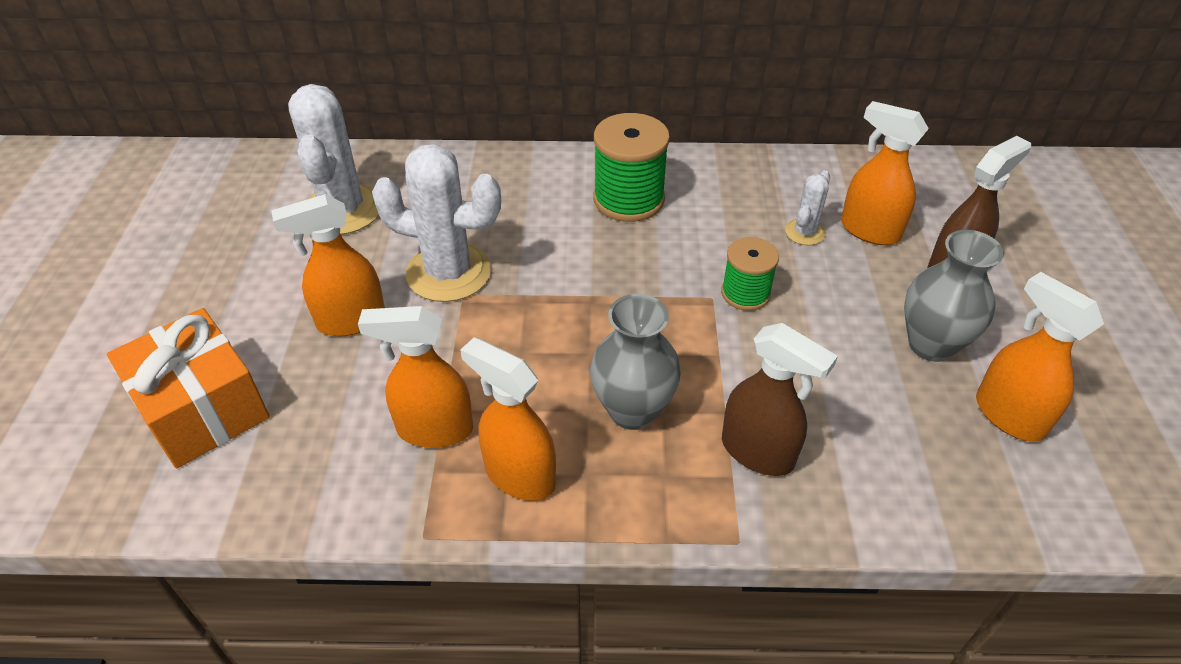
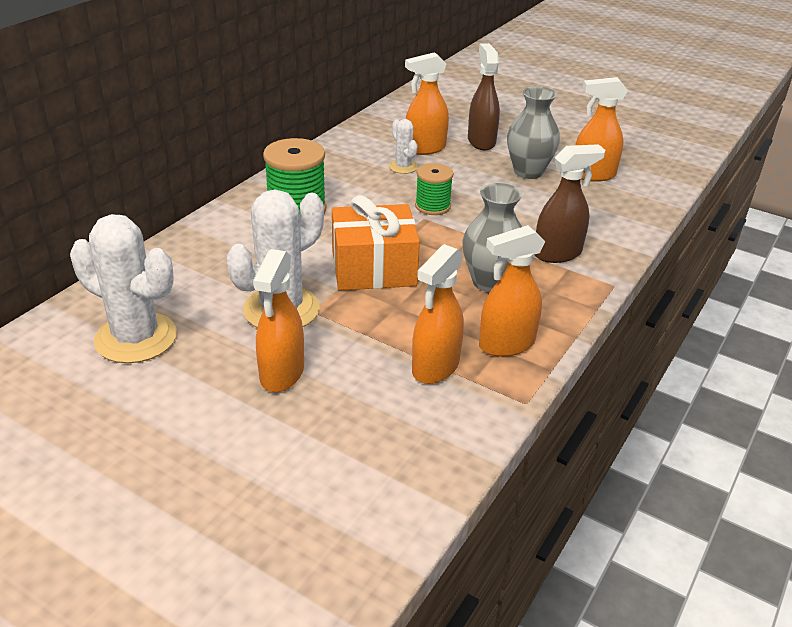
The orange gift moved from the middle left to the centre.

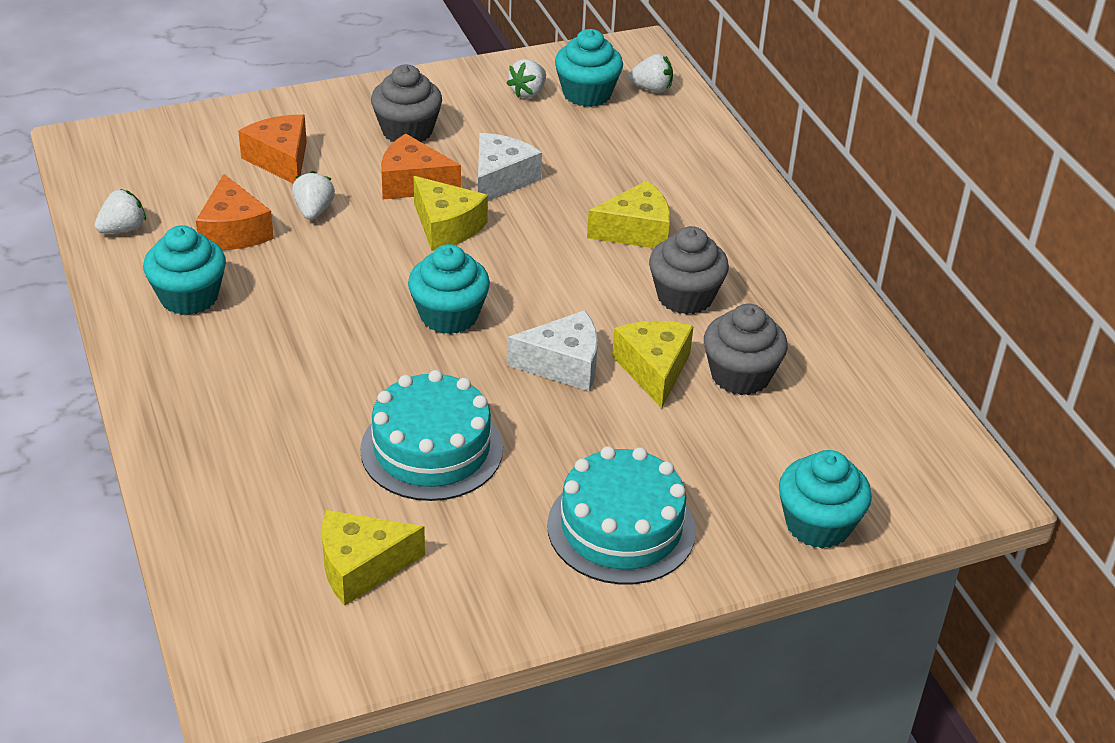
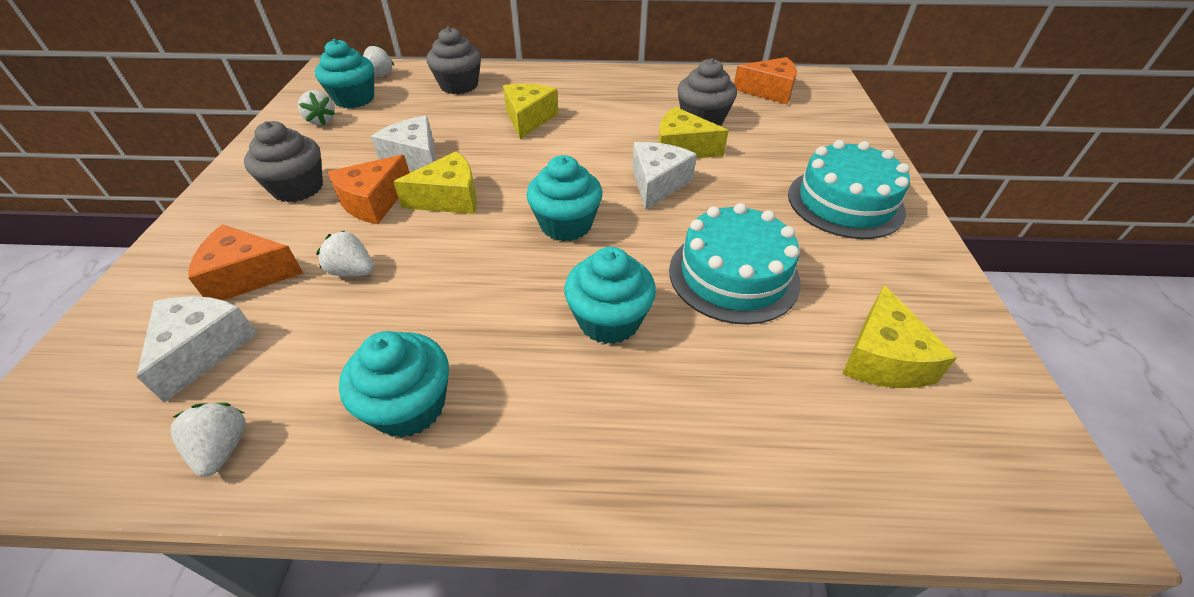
The orange cheese (no. 1 from left in the first image) moved from the top left to the top centre.
The grey cupcake (no. 2 from left) moved from the centre to the top centre.
The turquoise cupcake (no. 4 from left) moved from the bottom right to the centre.
The white cheese (no. 1 from left) at the middle left appeared.

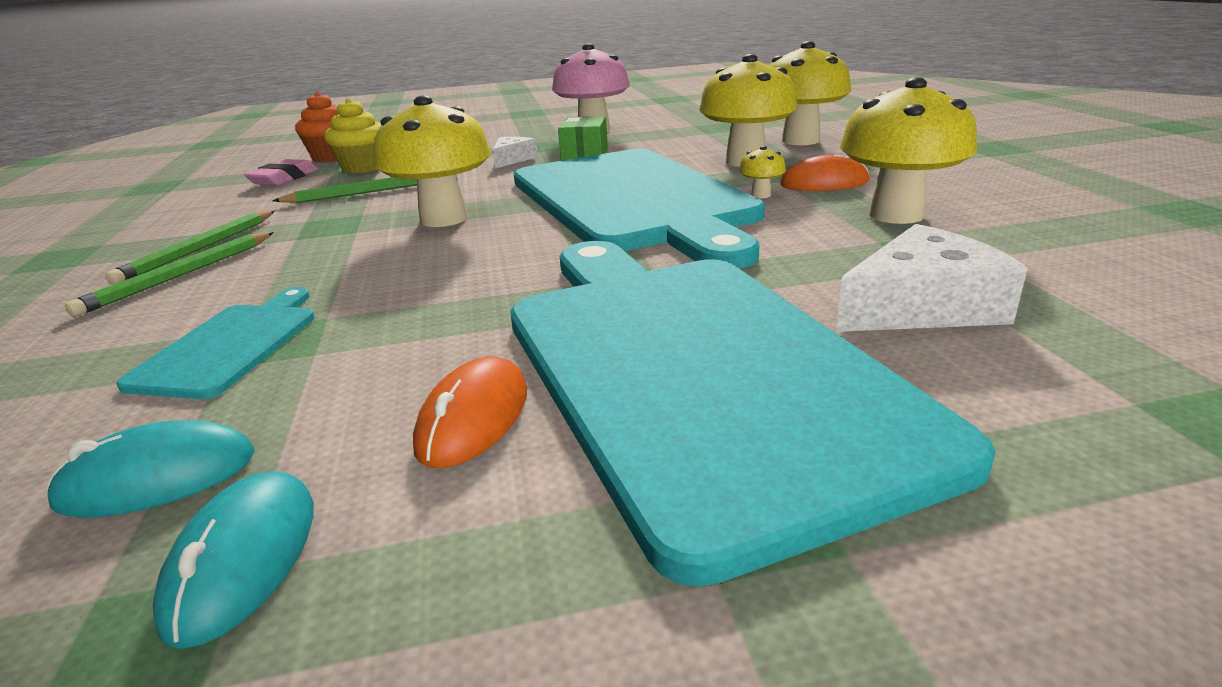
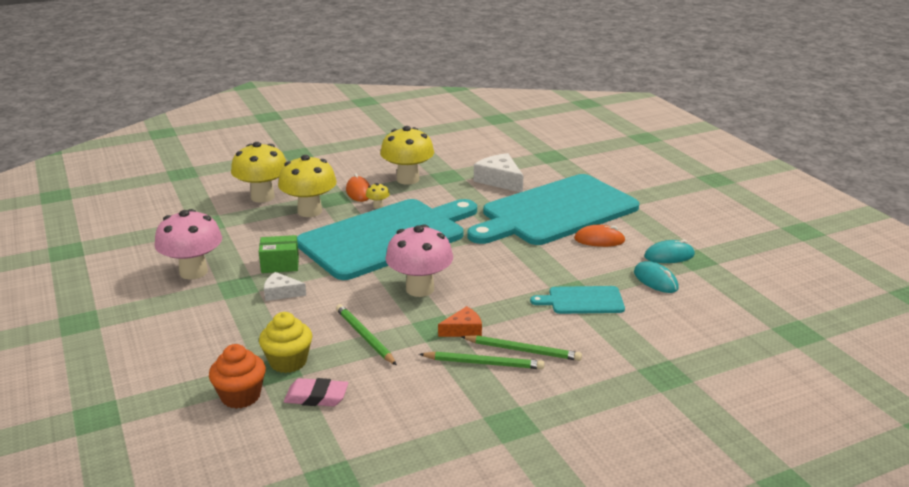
The yellow mushroom (no. 1 from left) at the top centre became the pink mushroom (no. 2 from left) at the centre.
The orange cheese at the centre appeared.

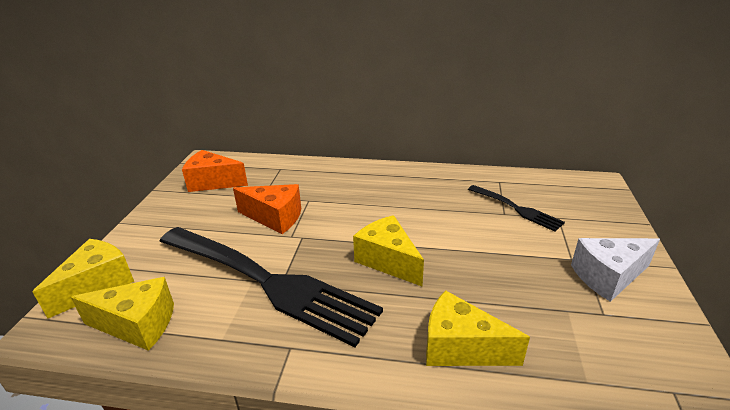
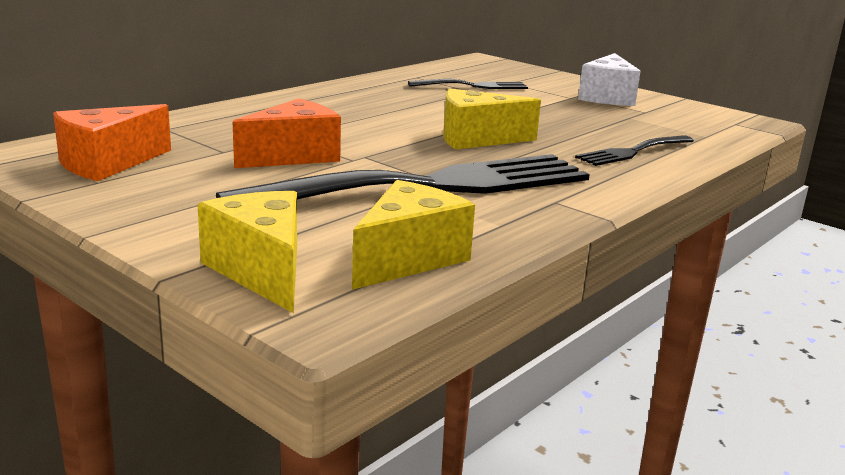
The yellow cheese (no. 4 from left) at the bottom centre was replaced by the black fork (no. 3 from left) at the top right.

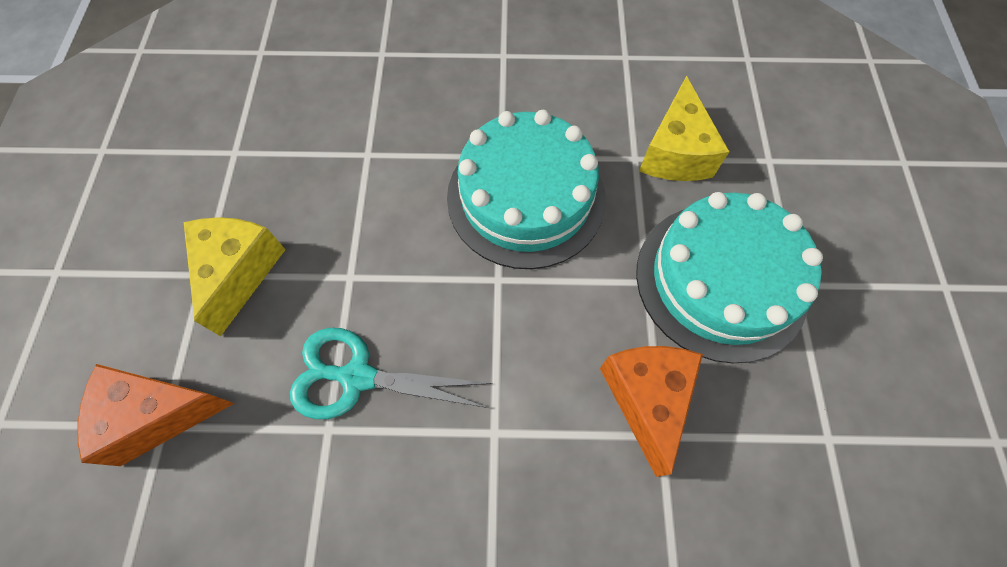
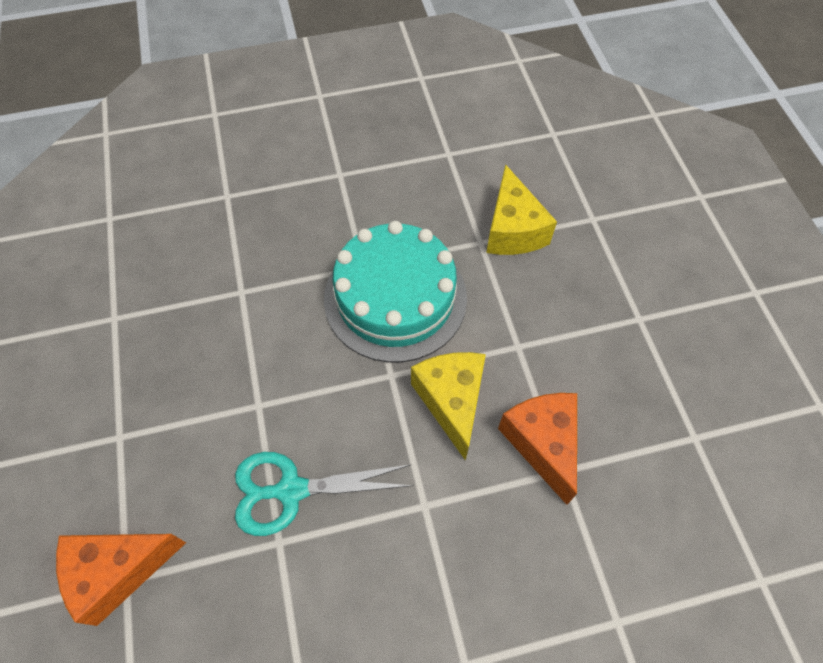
The turquoise cake (no. 2 from left) at the middle right disappeared.
The yellow cheese (no. 1 from left) moved from the middle left to the centre.

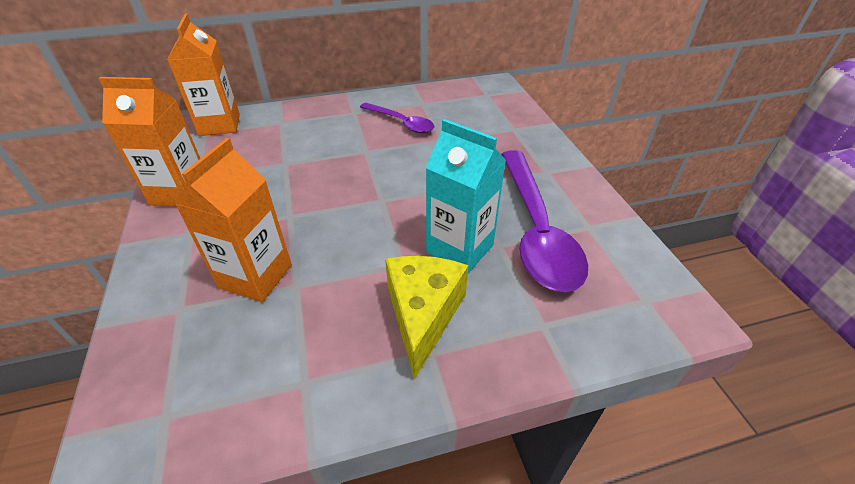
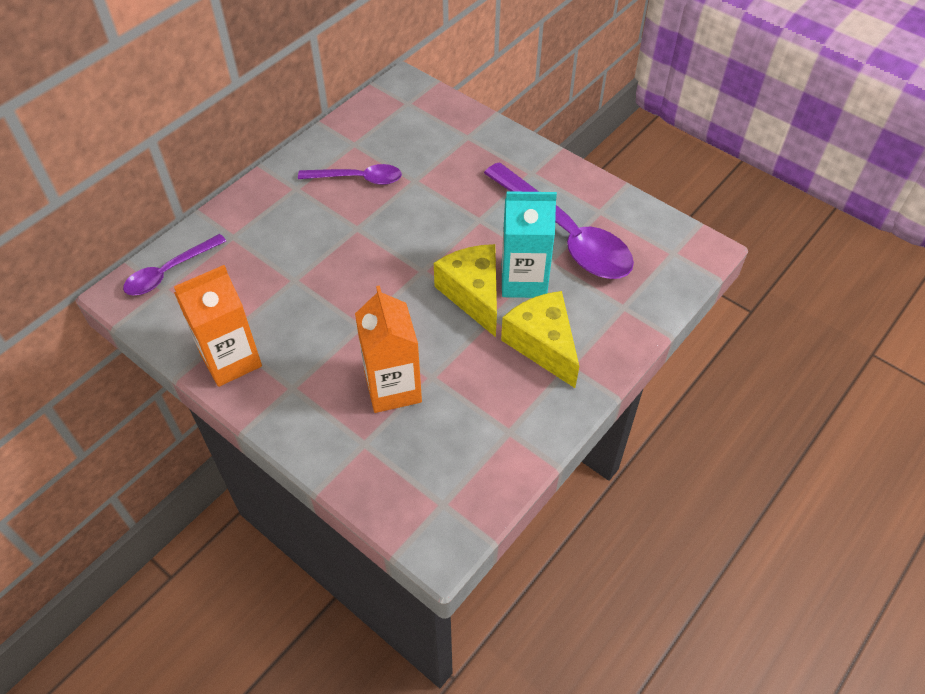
The orange carton (no. 2 from left) at the top left was replaced by the purple spoon (no. 1 from left) at the middle left.
The yellow cheese (no. 1 from left) at the centre appeared.

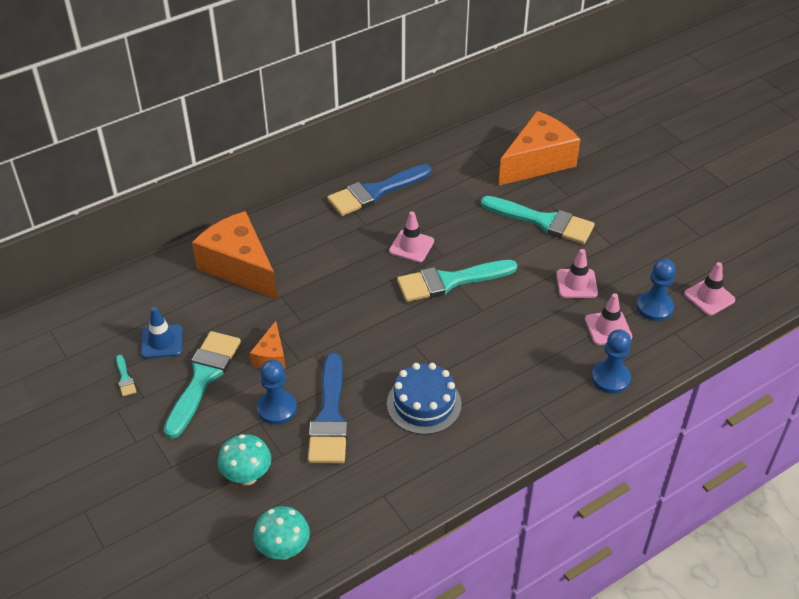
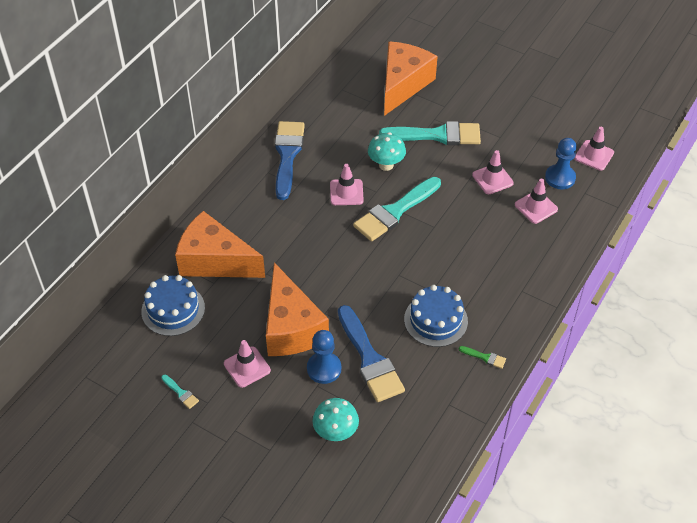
The blue brush (no. 2 from left in the first image) at the top centre turned 150 degrees clockwise.
The blue traffic cone at the middle left disappeared.
The orange cheese (no. 2 from left) at the centre changed to 2.08 times the size.
The blue pawn (no. 2 from left) at the middle right disappeared.
The turquoise brush (no. 2 from left) at the middle left was replaced by the pink traffic cone (no. 1 from left) at the bottom centre.
The turquoise mushroom (no. 2 from left) moved from the bottom centre to the top centre.
The blue cake (no. 1 from left) at the middle left appeared.
The green brush at the bottom right appeared.

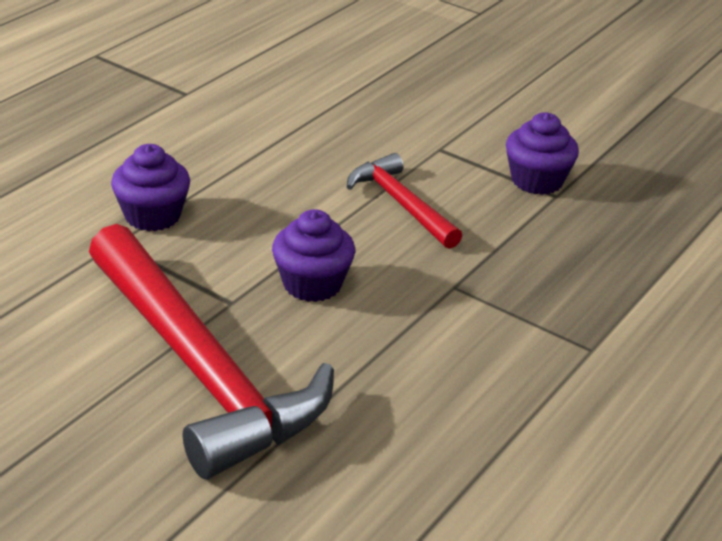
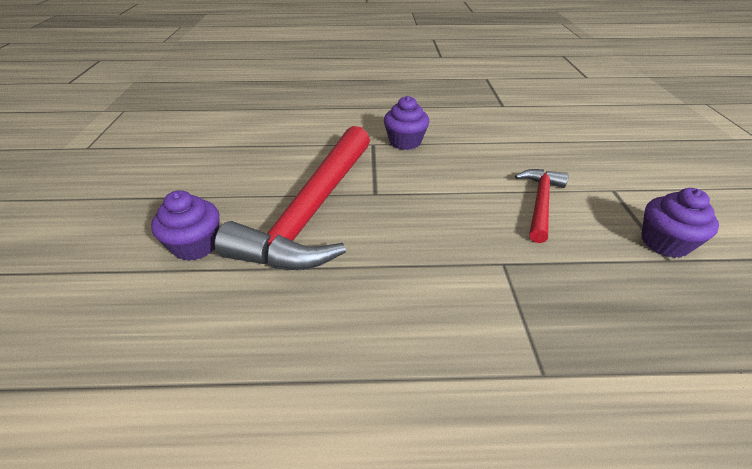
The purple cupcake (no. 2 from left in the first image) moved from the centre to the middle left.

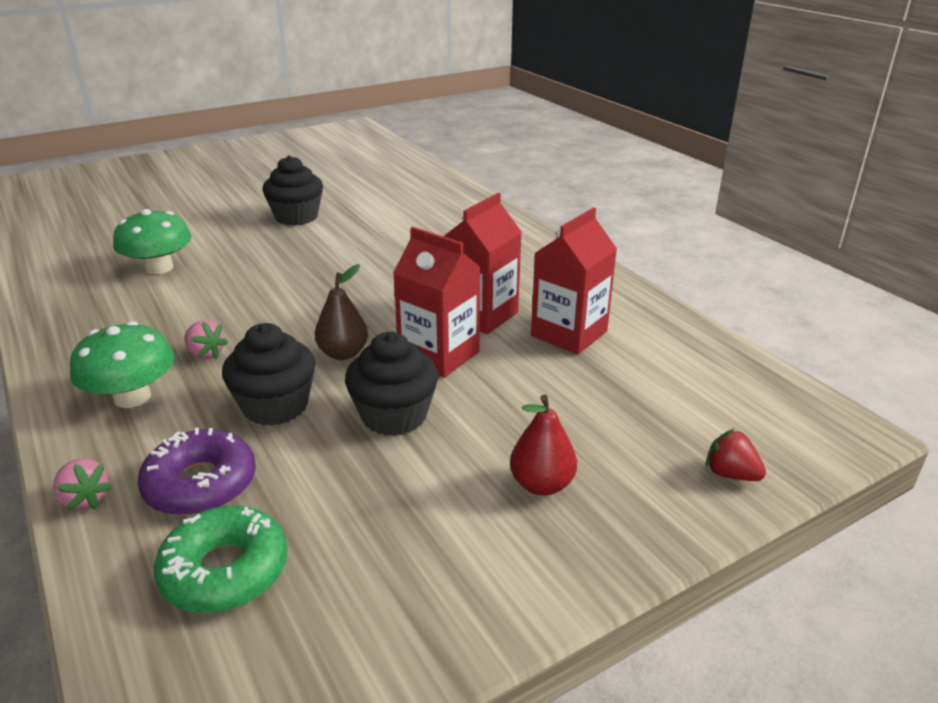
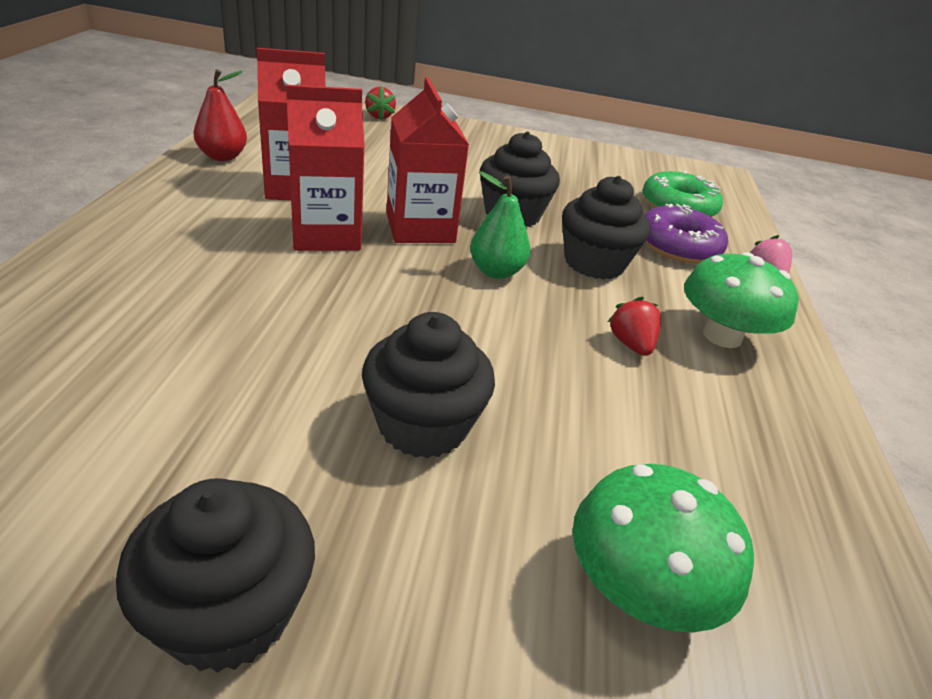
The brown pear at the centre became the green pear at the top centre.
The pink strawberry (no. 2 from left) at the middle left became the red strawberry (no. 2 from left) at the middle right.
The red pear moved from the centre to the top left.
The black cupcake (no. 2 from left) at the centre appeared.

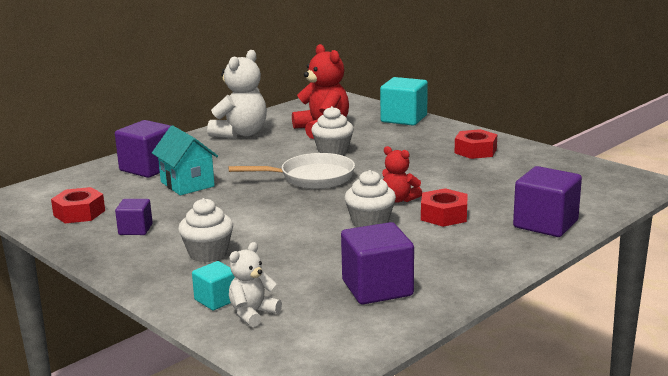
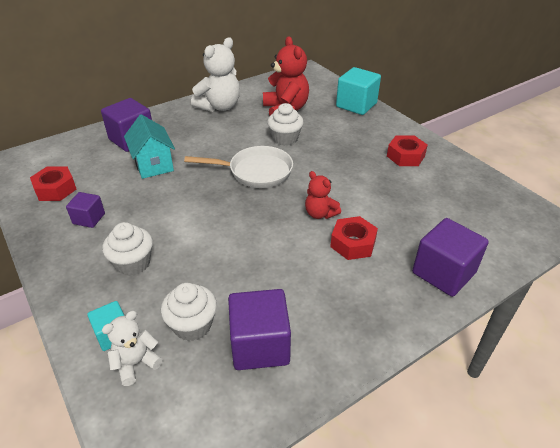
The white cupcake (no. 3 from left in the first image) moved from the centre to the bottom centre.

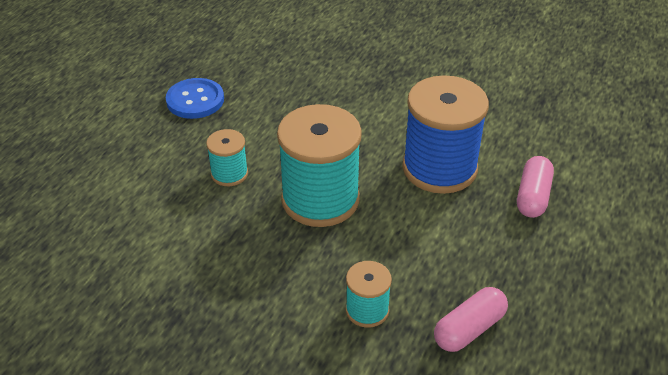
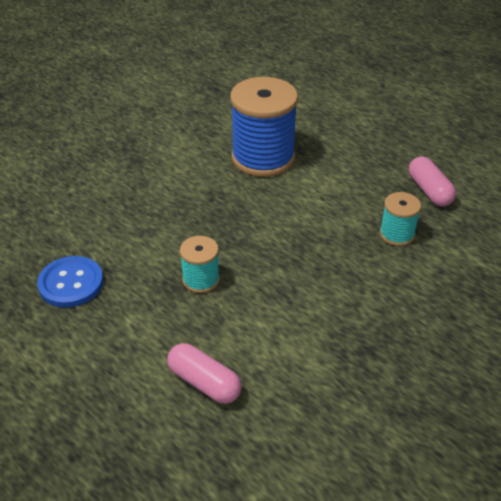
The turquoise spool (no. 2 from left) at the centre disappeared.
The pink capsule (no. 2 from left in the first image) moved from the middle right to the bottom centre.

